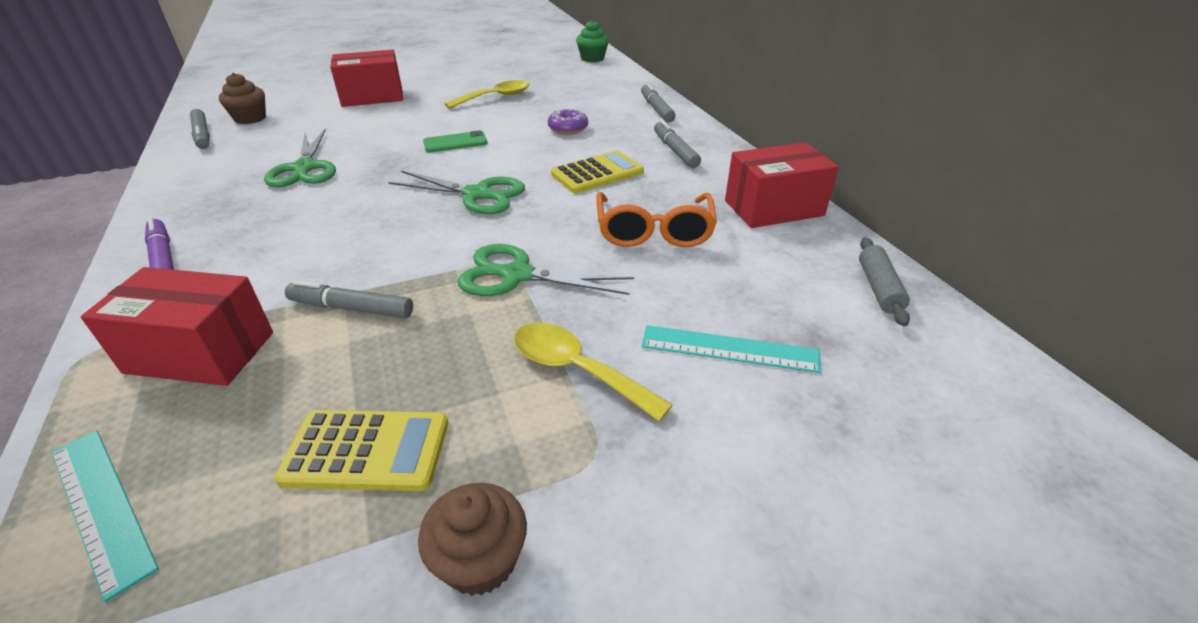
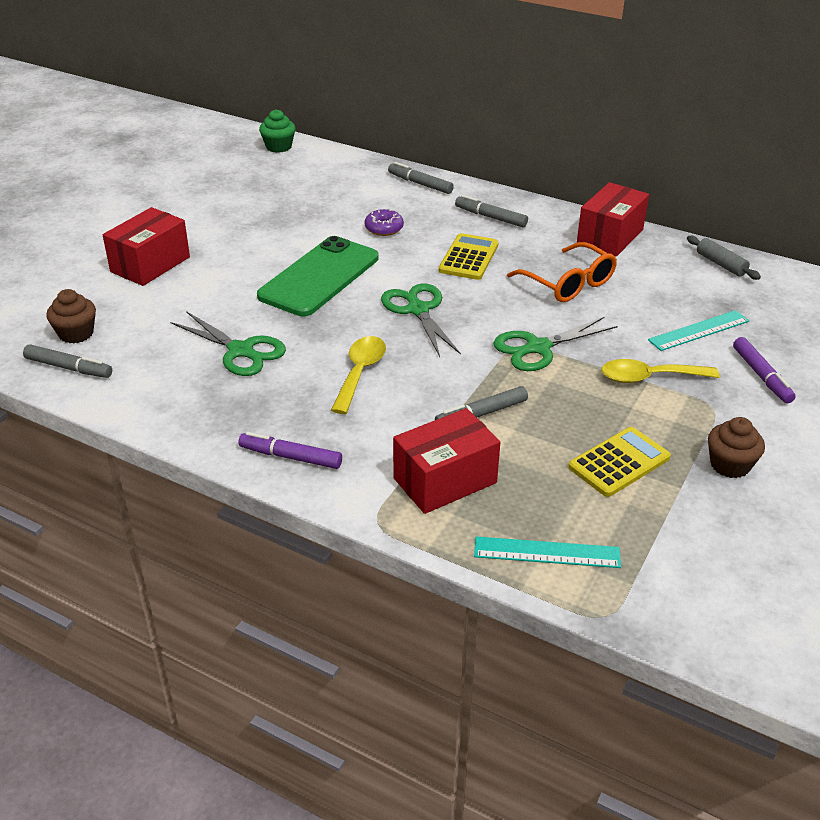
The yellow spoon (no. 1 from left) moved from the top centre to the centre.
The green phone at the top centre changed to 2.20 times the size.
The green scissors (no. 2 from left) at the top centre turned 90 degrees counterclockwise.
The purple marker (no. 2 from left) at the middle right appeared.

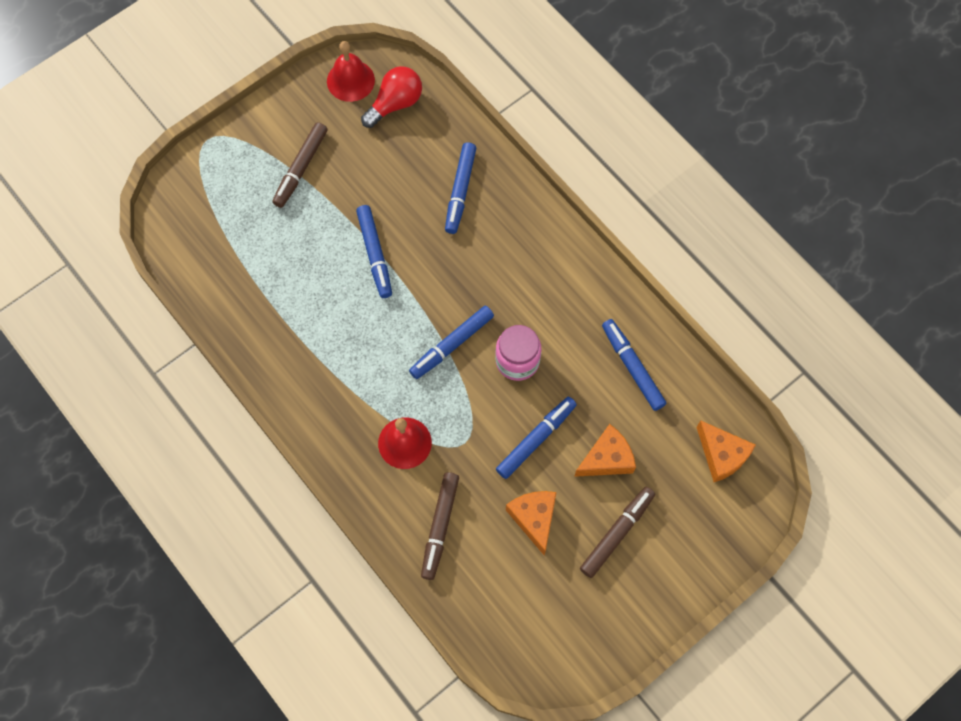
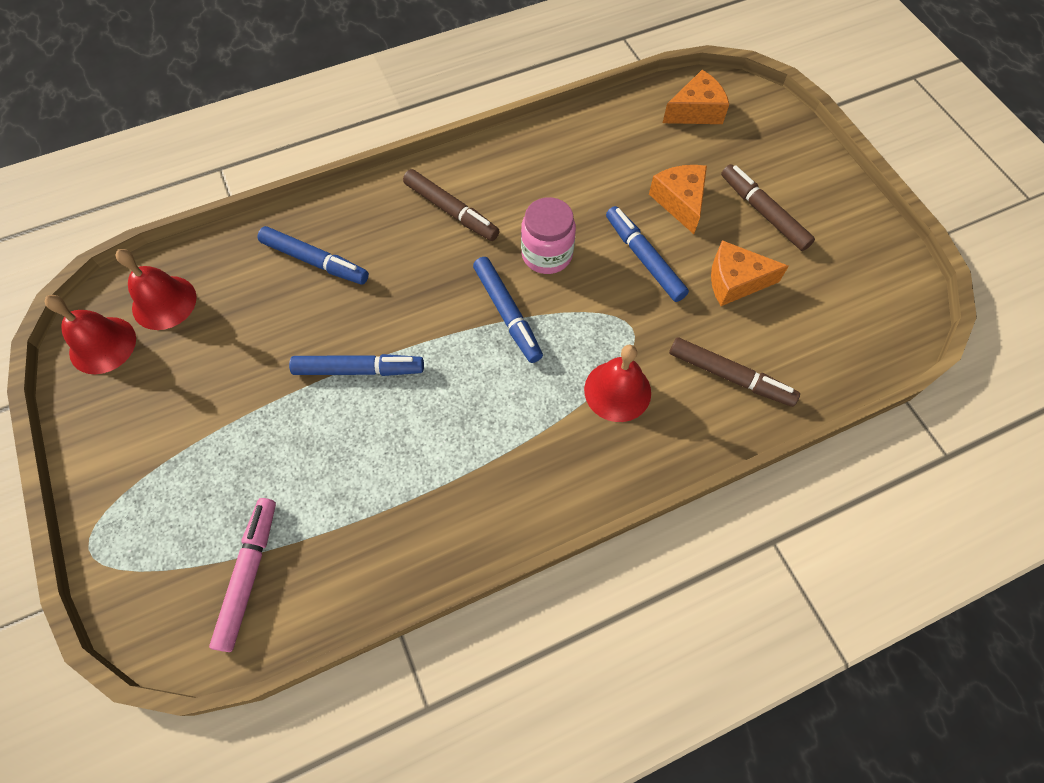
The red light bulb at the top centre was replaced by the red bell (no. 2 from left) at the middle left.
The brown marker (no. 1 from left) moved from the top left to the top centre.
The blue marker (no. 5 from left) at the centre disappeared.
The pink marker at the bottom left appeared.

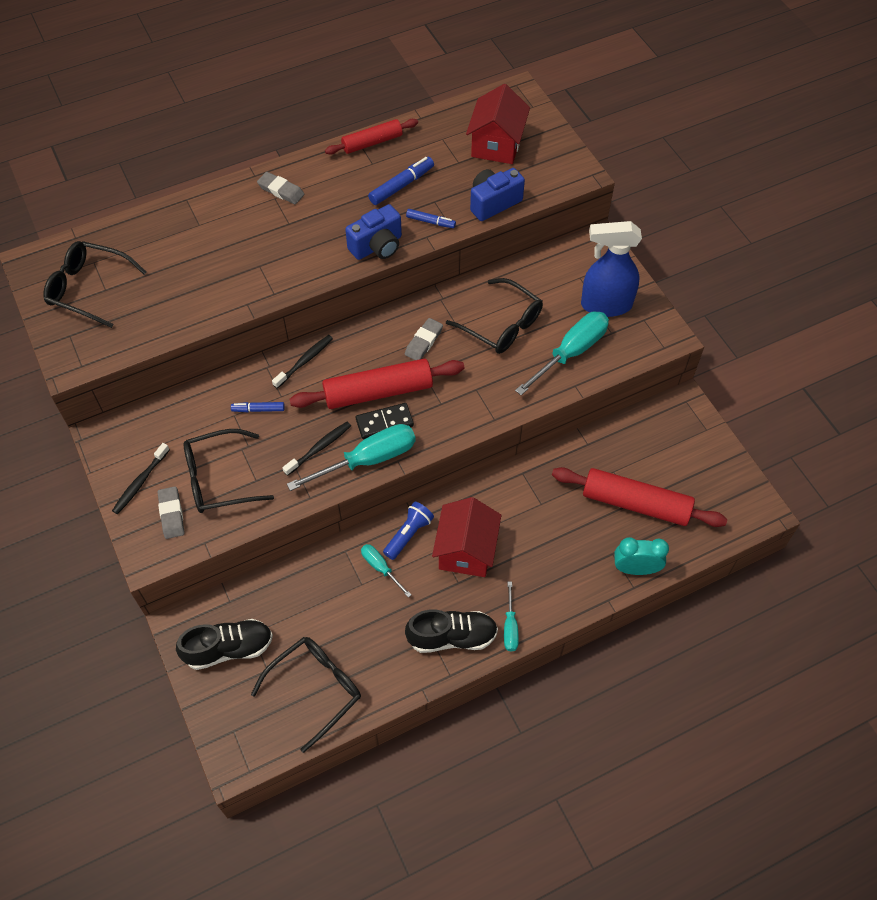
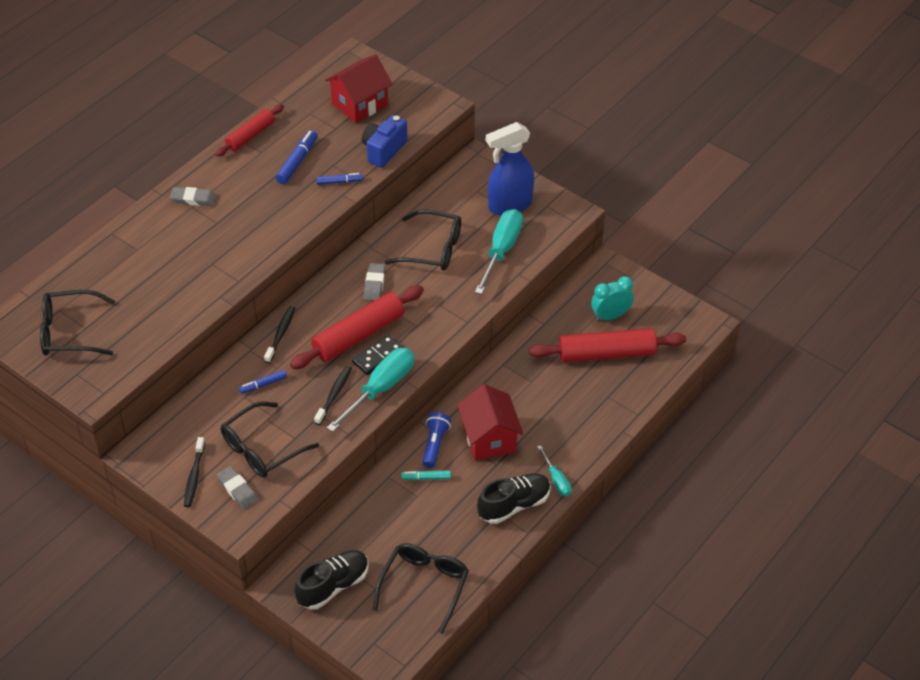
The red house (no. 2 from left in the first image) at the top centre turned 60 degrees clockwise.
The blue camera (no. 1 from left) at the top centre disappeared.
The turquoise clock moved from the middle right to the centre.
The turquoise screwdriver (no. 2 from left) at the centre was replaced by the turquoise marker at the bottom centre.

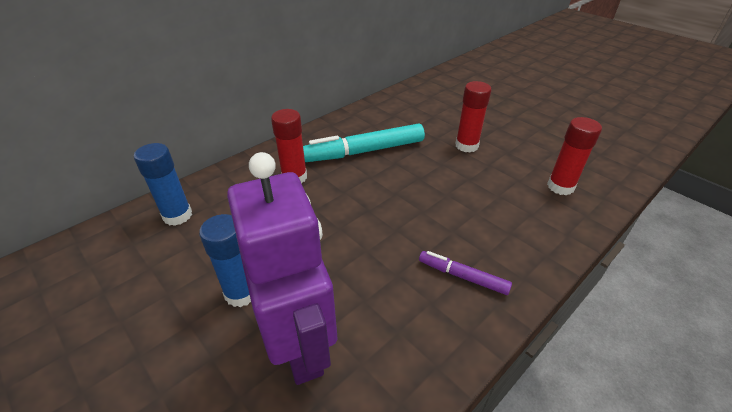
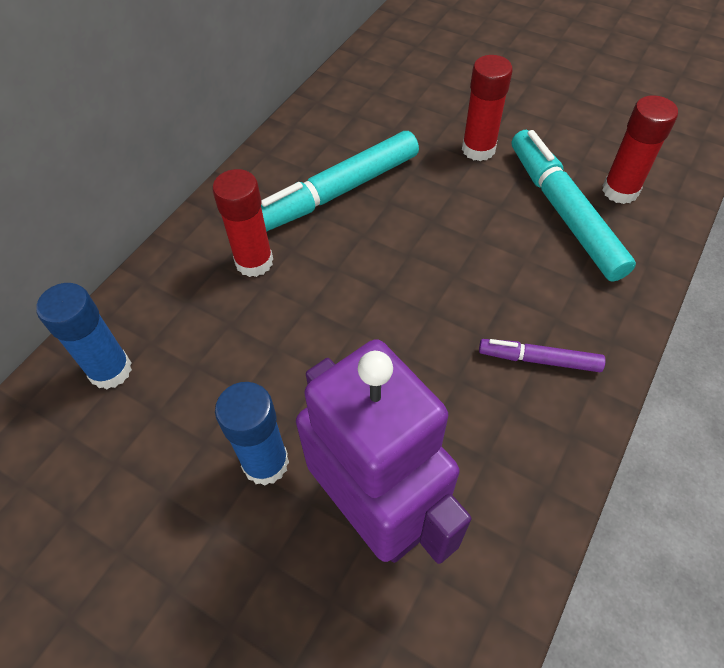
The turquoise marker (no. 2 from left) at the top right appeared.

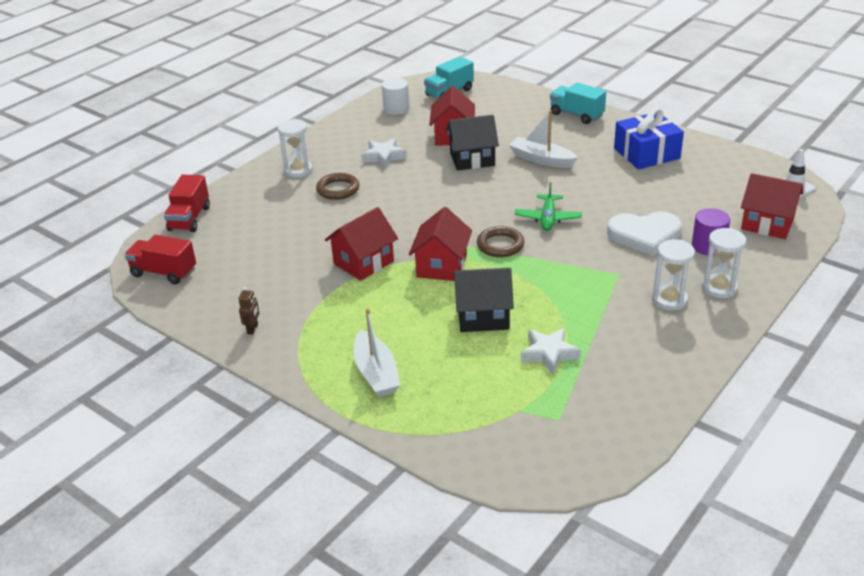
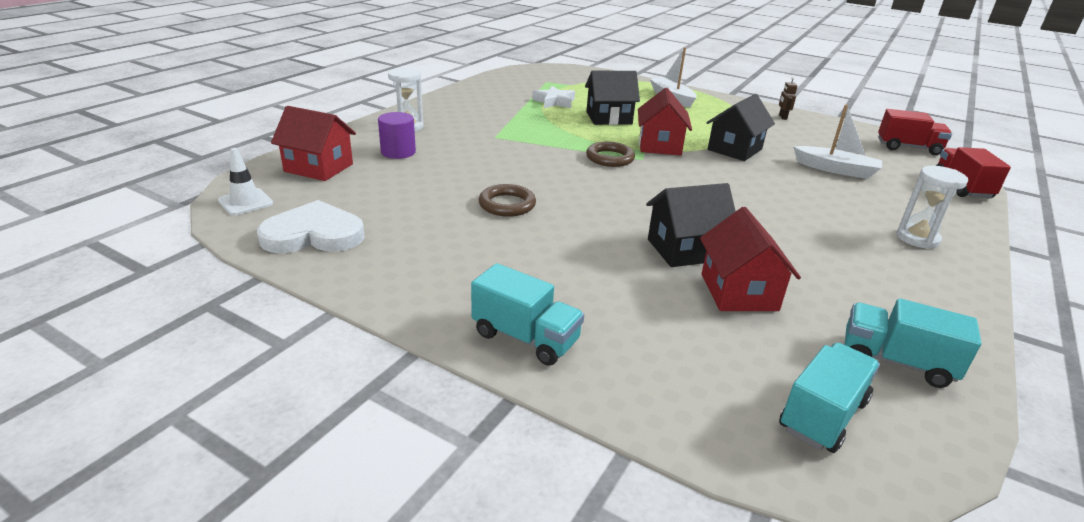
The white cylinder at the top centre was replaced by the turquoise truck (no. 3 from left) at the middle right.
The blue gift at the top right disappeared.
The white boat (no. 2 from left) moved from the top centre to the top right.
The white star (no. 1 from left) at the top centre disappeared.
The brown ring (no. 1 from left) moved from the top centre to the centre.
The green plane at the centre disappeared.
The red house (no. 1 from left) at the centre became the black house (no. 3 from left) at the top right.
The white heart moved from the middle right to the middle left.
The white hourglass (no. 2 from left) at the middle right disappeared.

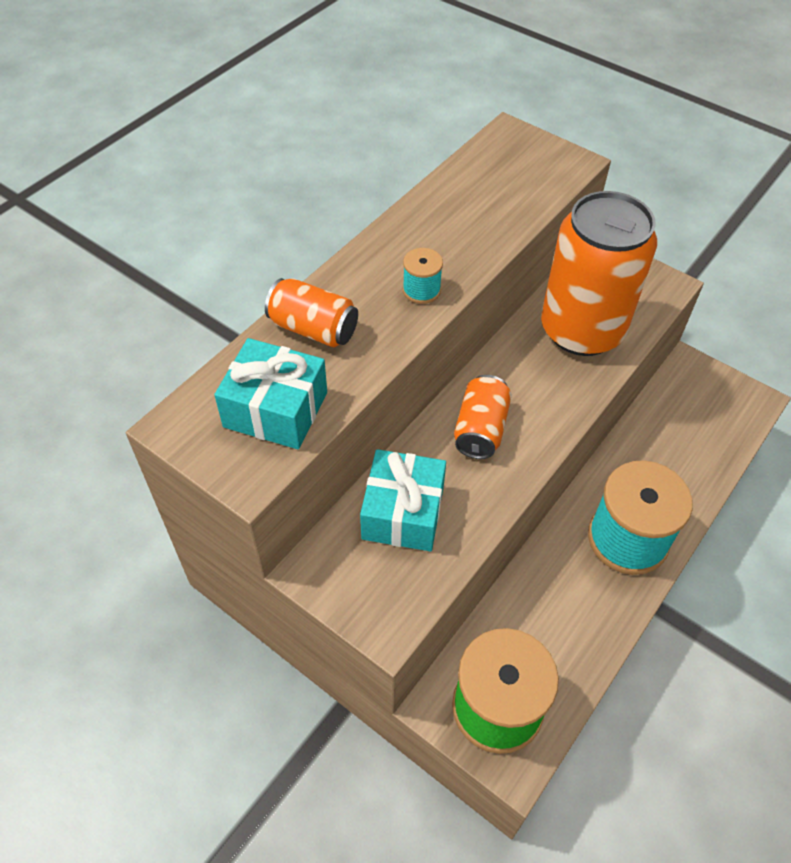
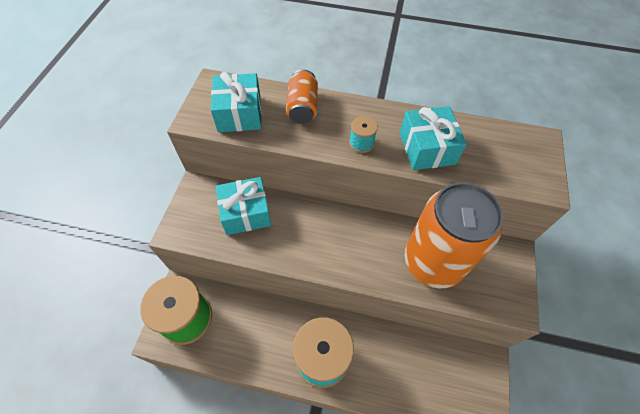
The orange can (no. 2 from left) at the centre disappeared.
The turquoise gift (no. 3 from left) at the middle right appeared.

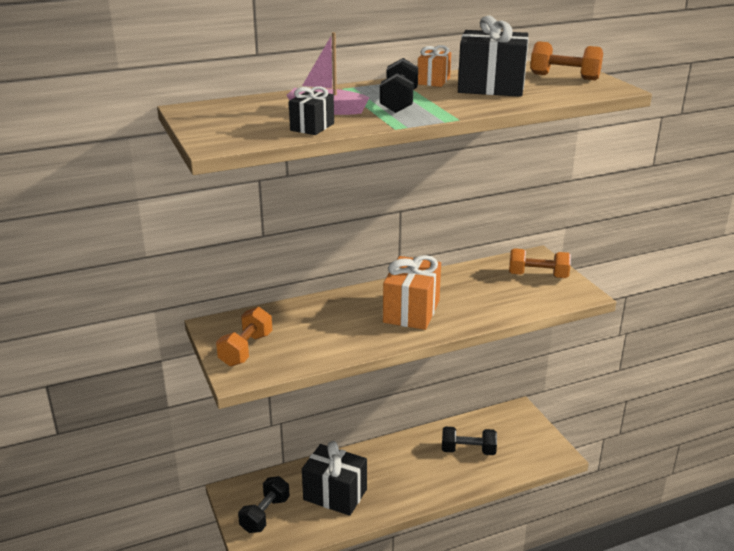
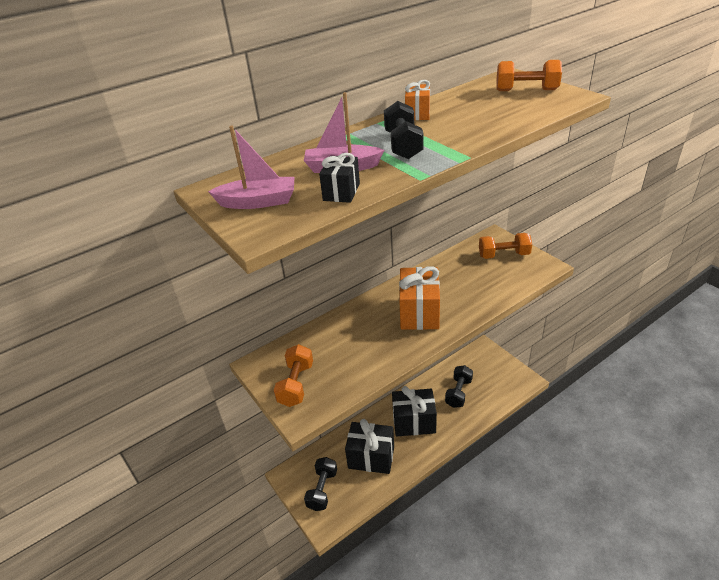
The black gift (no. 3 from left) moved from the top right to the bottom centre.
The black dumbbell (no. 3 from left) at the bottom centre turned 60 degrees counterclockwise.
The pink boat (no. 1 from left) at the top centre appeared.

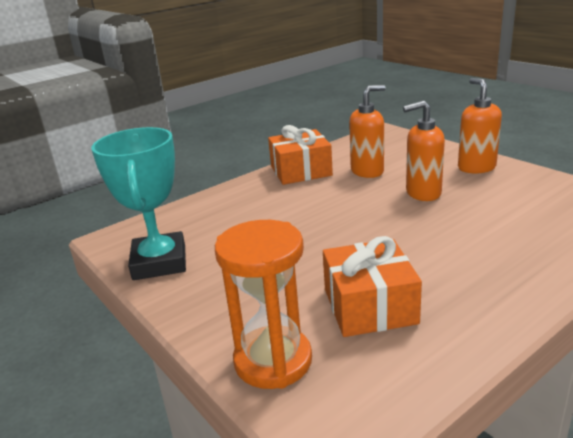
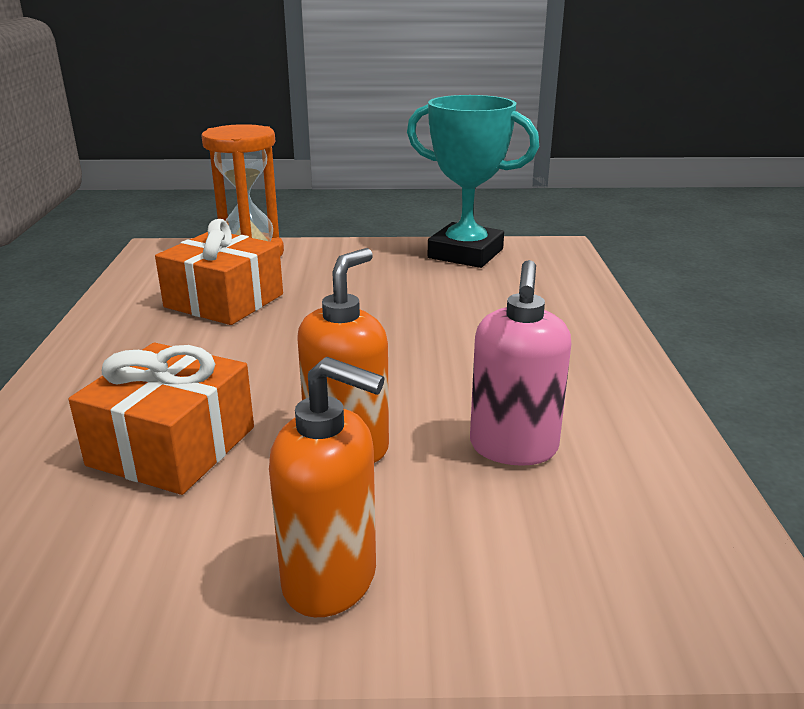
The orange soap dispenser (no. 1 from left) at the top centre became the pink soap dispenser at the centre.
The orange gift (no. 1 from left) moved from the centre to the middle left.

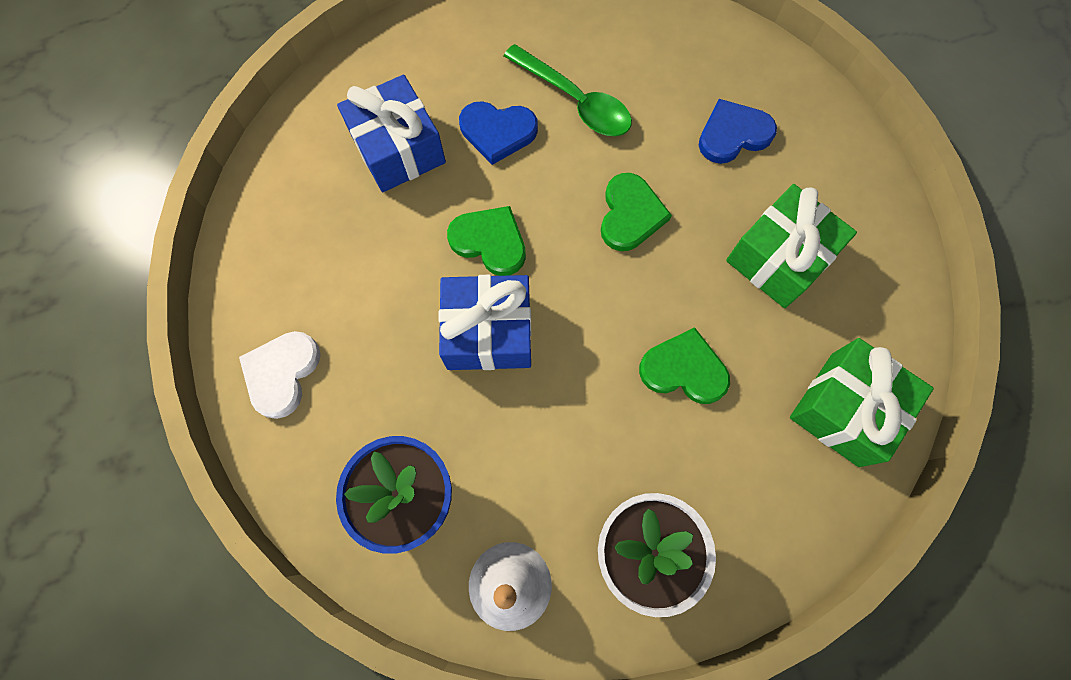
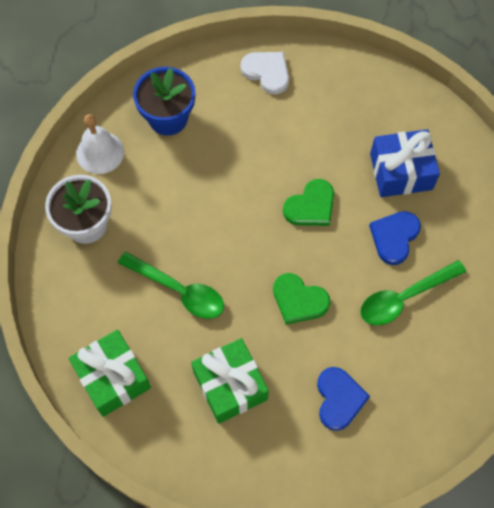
The blue gift (no. 2 from left) at the centre disappeared.
The green heart (no. 3 from left) at the centre was replaced by the green spoon (no. 1 from left) at the centre.

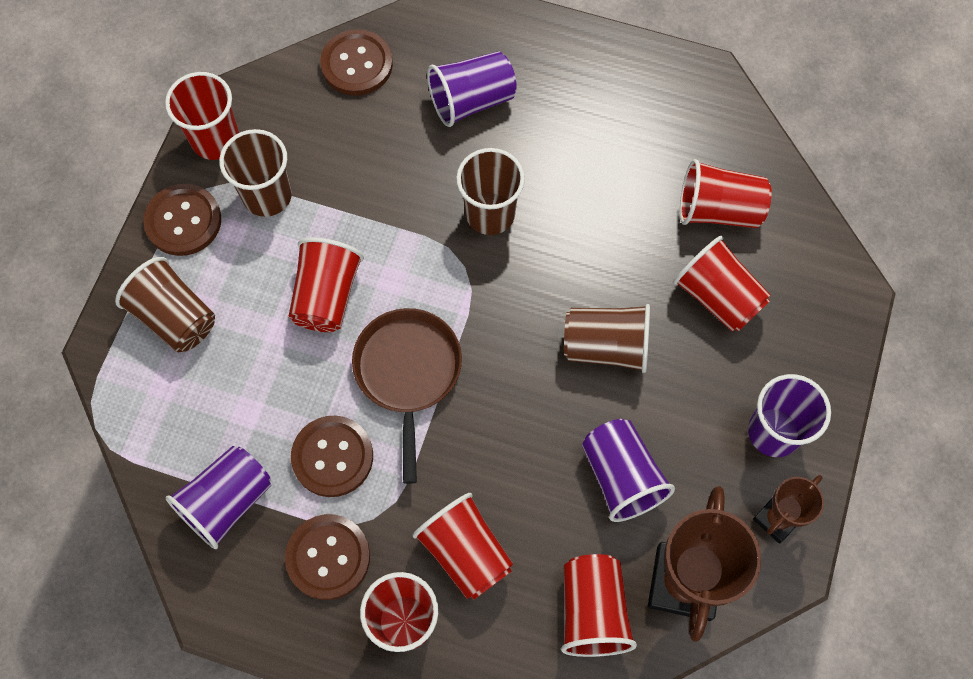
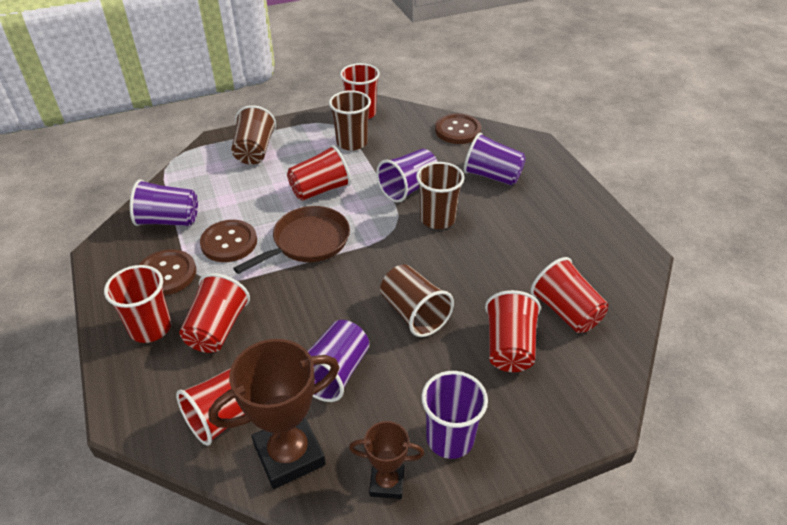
The brown button (no. 1 from left) at the top left disappeared.
The purple cup (no. 3 from left) at the centre appeared.

